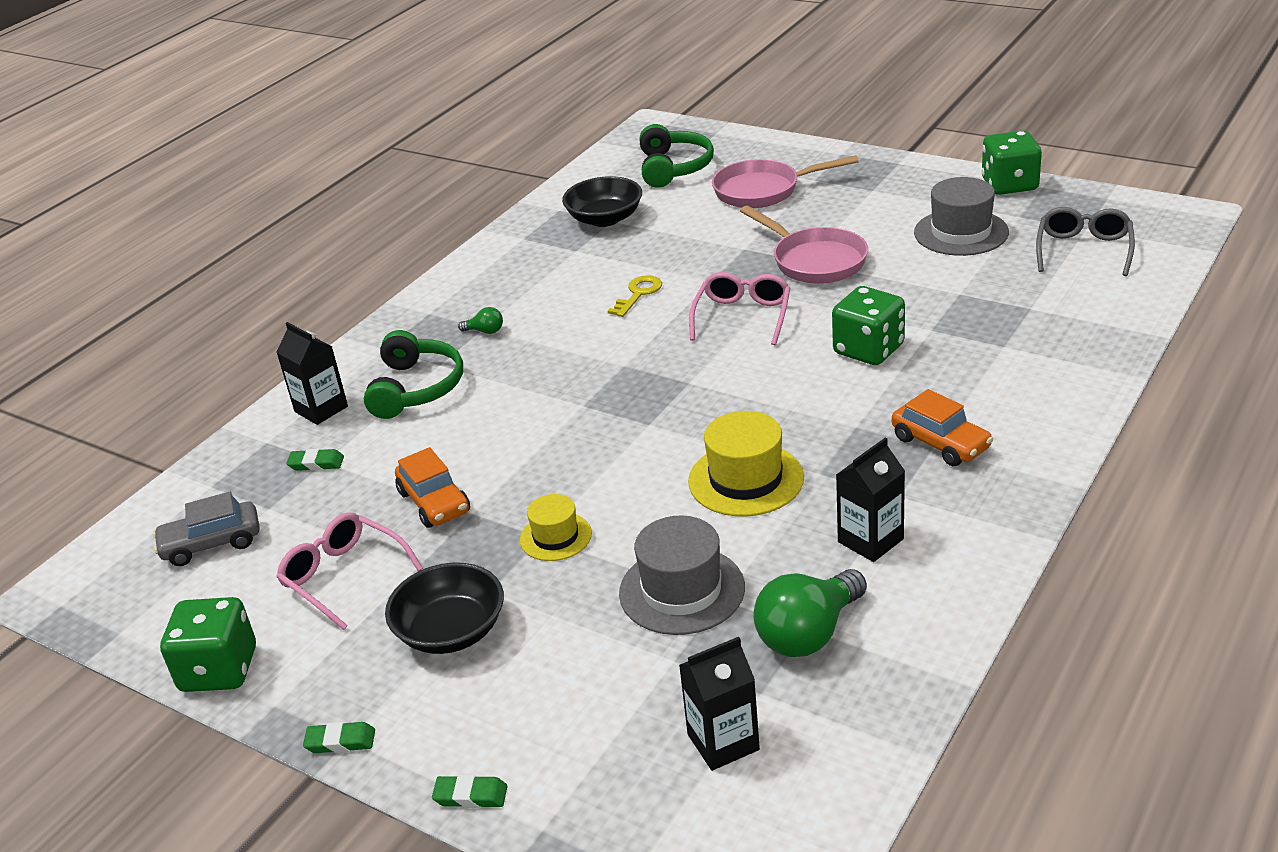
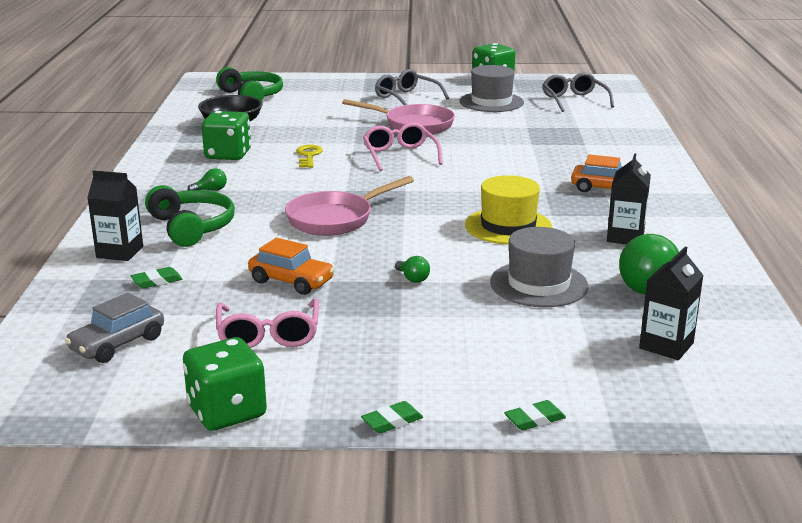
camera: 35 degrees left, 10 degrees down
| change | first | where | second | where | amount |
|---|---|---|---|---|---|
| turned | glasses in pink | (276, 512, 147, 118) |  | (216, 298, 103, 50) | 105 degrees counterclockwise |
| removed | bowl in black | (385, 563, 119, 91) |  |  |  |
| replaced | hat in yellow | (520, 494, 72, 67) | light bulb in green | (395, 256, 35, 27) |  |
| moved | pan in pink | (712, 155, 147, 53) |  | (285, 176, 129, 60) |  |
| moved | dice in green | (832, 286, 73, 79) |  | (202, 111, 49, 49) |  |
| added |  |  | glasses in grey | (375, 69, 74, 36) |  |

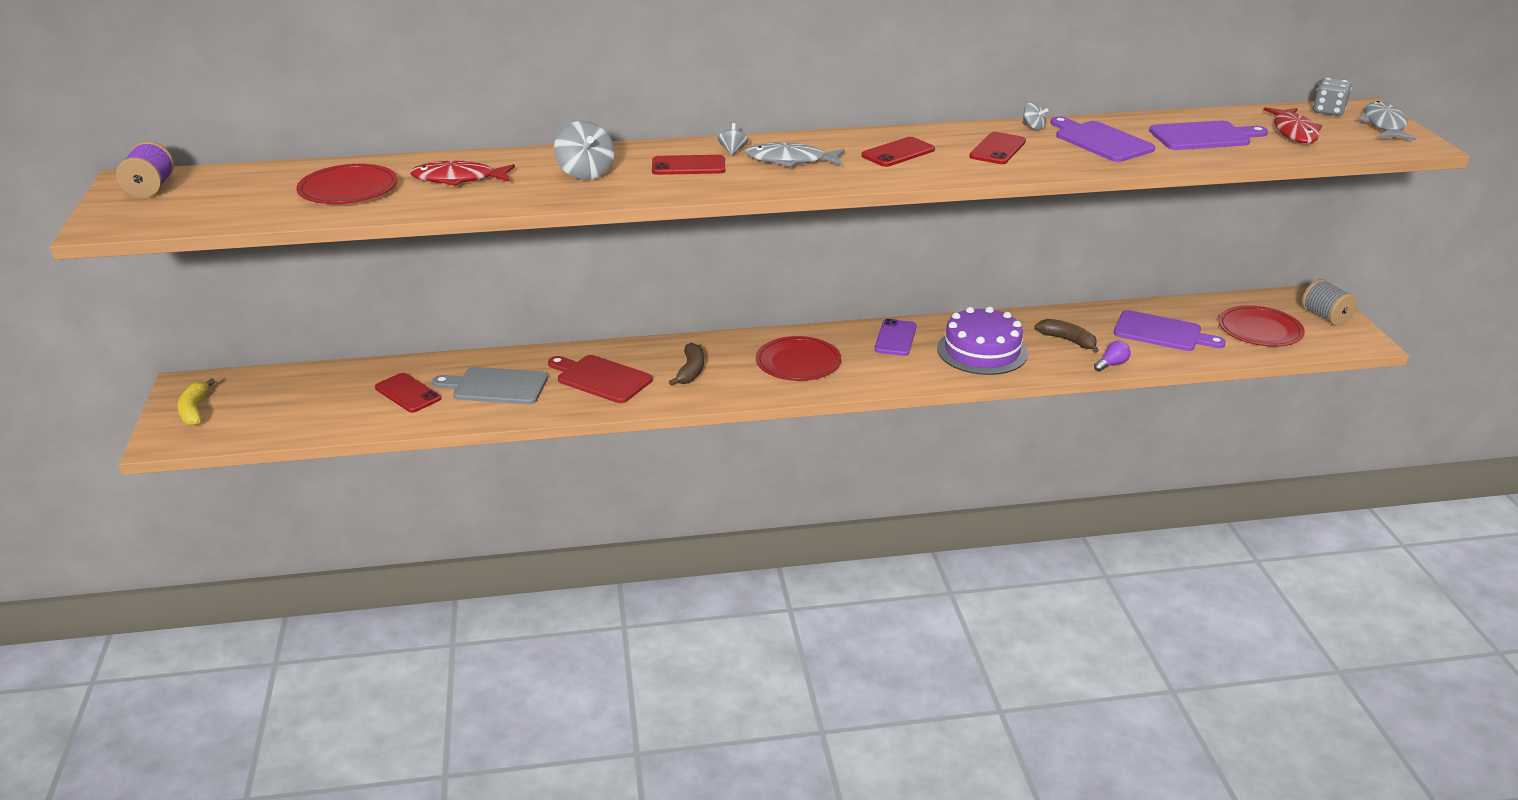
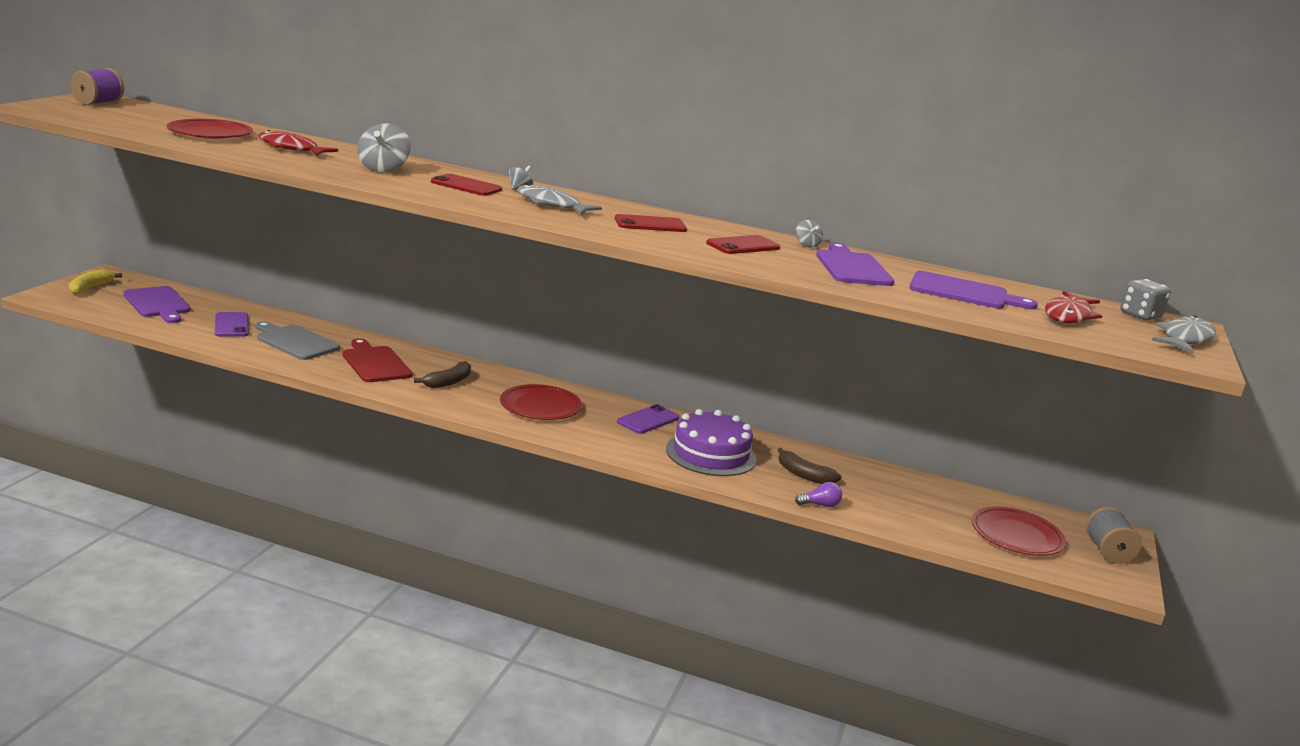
camera: 25 degrees right, 10 degrees down
| change | first | where | second | where | amount |
|---|---|---|---|---|---|
| recoloured | phone in red | (375, 373, 66, 40) | phone in purple | (215, 312, 34, 24) |  |
| turned | banana in brown | (1035, 319, 64, 34) |  | (778, 448, 64, 36) | 150 degrees clockwise |
| moved | cutting board in purple | (1114, 310, 112, 41) |  | (123, 286, 68, 37) |  |

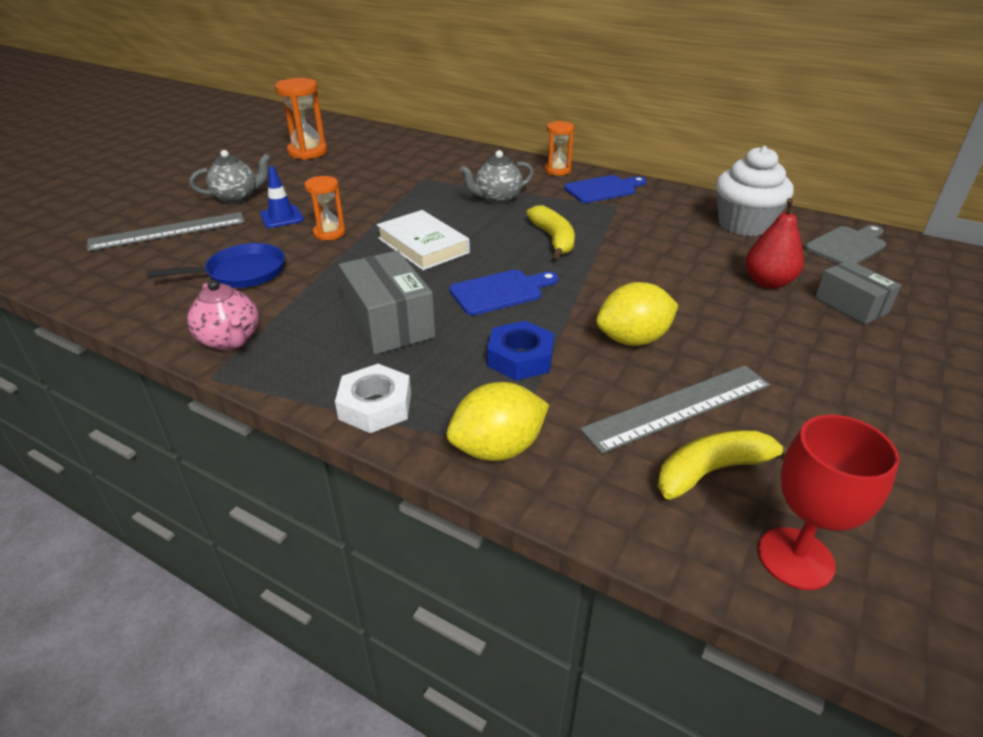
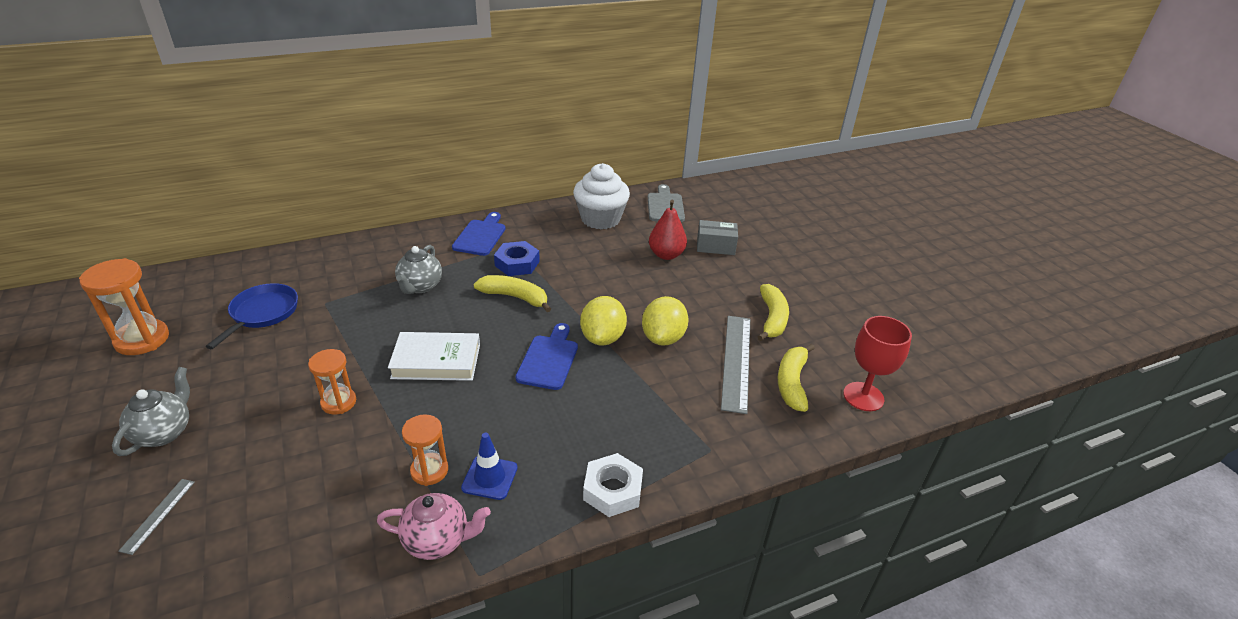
camera: 55 degrees left, 0 degrees up
| change | first | where | second | where | amount |
|---|---|---|---|---|---|
| resized | ruler in grey | (87, 212, 158, 39) |  | (118, 479, 77, 76) | x0.48 |
| moved | pan in blue | (146, 243, 139, 45) |  | (206, 283, 92, 66) |  |
| moved | traffic cone in blue | (260, 166, 44, 62) |  | (461, 433, 57, 67) |  |
| removed | box in grey | (339, 250, 96, 105) |  |  |  |
| moved | lemon in yellow | (447, 382, 102, 79) |  | (580, 296, 47, 50) |  |
| moved | nut in blue | (487, 321, 67, 59) |  | (494, 241, 46, 35) |  |
| moved | hourglass in orange | (545, 121, 29, 55) |  | (402, 414, 46, 72) |  |
| added |  |  | banana in yellow | (758, 284, 31, 57) |  |

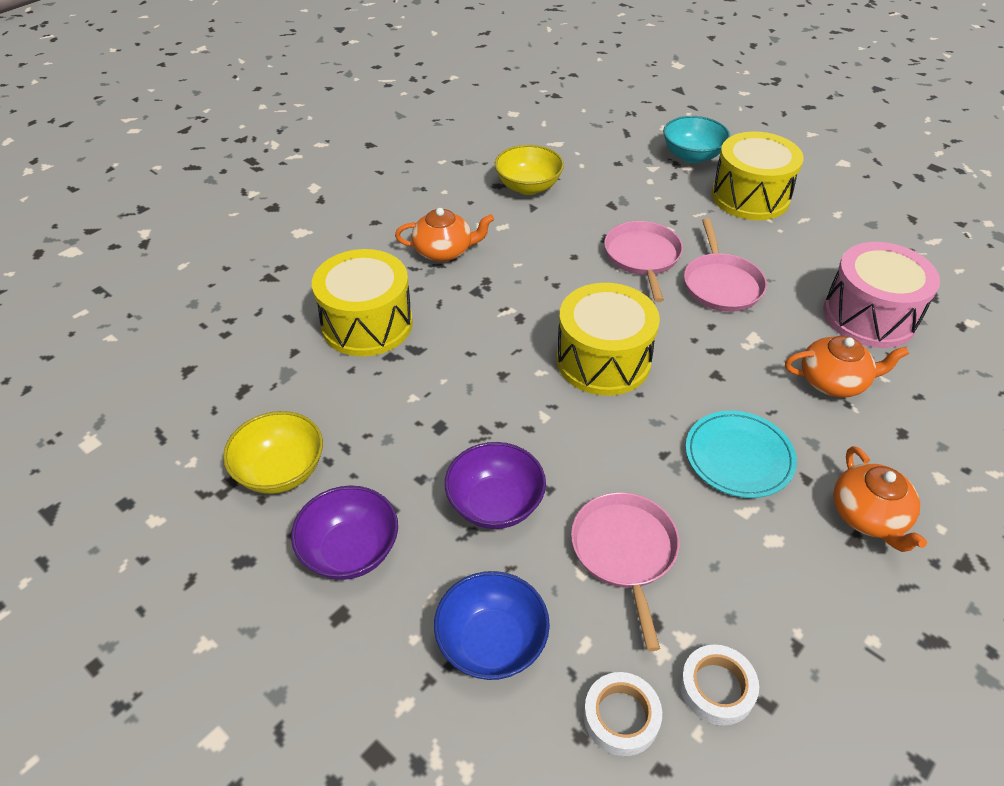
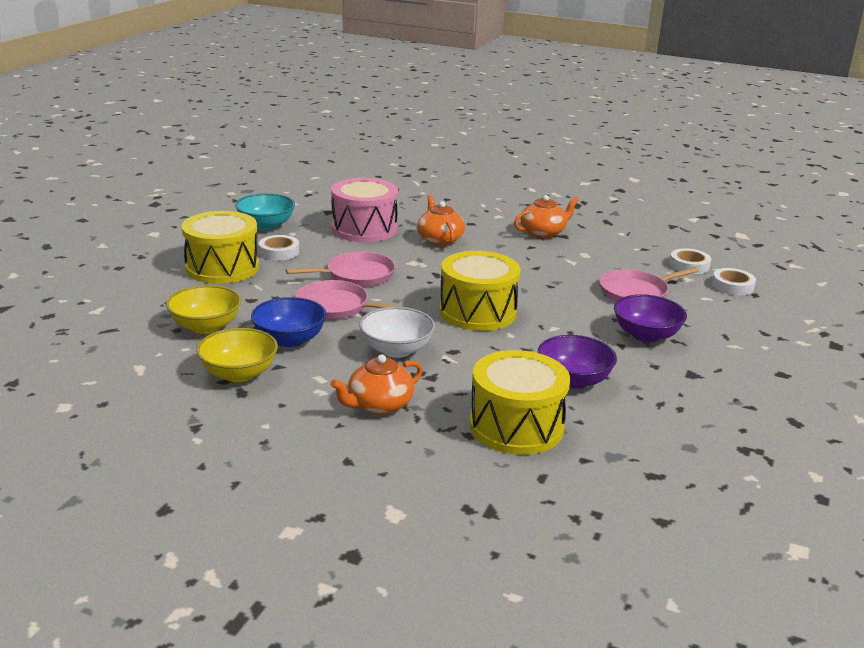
camera: 110 degrees left, 20 degrees down
| change | first | where | second | where | amount |
|---|---|---|---|---|---|
| moved | bowl in yellow | (223, 411, 100, 83) |  | (166, 285, 75, 49) |  |
| moved | bowl in purple | (291, 486, 107, 94) |  | (538, 335, 79, 54) |  |
| turned | teapot in orange | (395, 208, 99, 54) |  | (330, 354, 93, 60) | 105 degrees counterclockwise |
| moved | bowl in blue | (434, 571, 116, 109) |  | (251, 297, 76, 50) |  |
| turned | pan in pink | (604, 221, 79, 81) |  | (295, 280, 112, 39) | 45 degrees clockwise |
| moved | bowl in turquoise | (663, 116, 67, 47) |  | (235, 193, 60, 37) |  |
| removed | plate in turquoise | (685, 411, 112, 87) |  |  |  |
| added |  |  | tape in white | (259, 235, 40, 25) |  |
| added |  |  | bowl in white | (359, 307, 76, 51) |  |

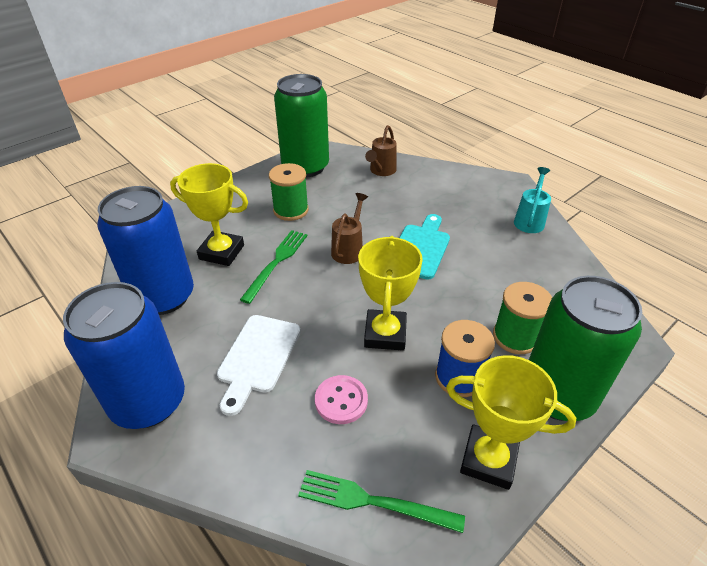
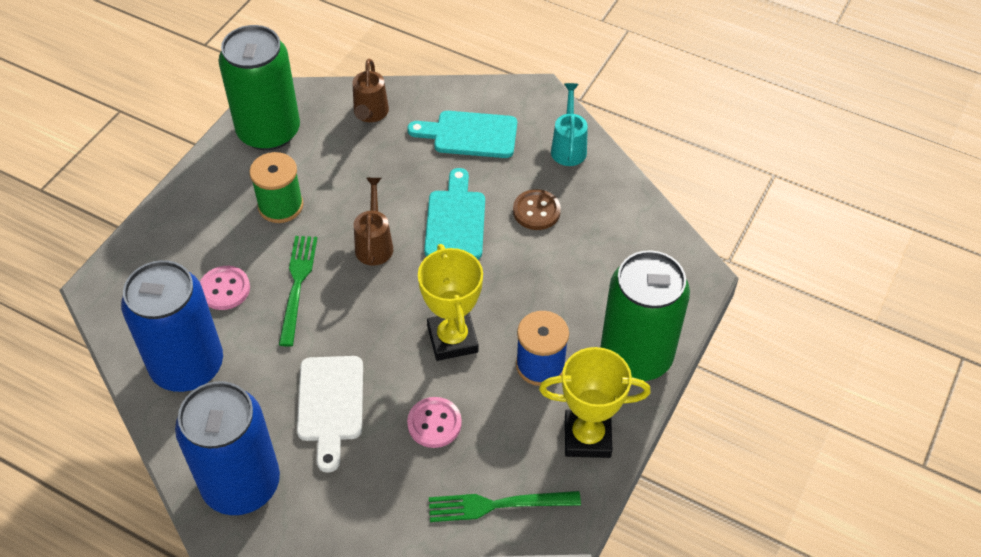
camera: 20 degrees left, 10 degrees up
| change | first | where | second | where | amount |
|---|---|---|---|---|---|
| replaced | trophy in yellow | (170, 163, 78, 103) | button in pink | (200, 266, 50, 44) |  |
| removed | spool in green | (493, 282, 59, 72) |  |  |  |
| added |  |  | cutting board in turquoise | (407, 111, 110, 47) |  |
| added |  |  | button in brown | (513, 189, 48, 41) |  |

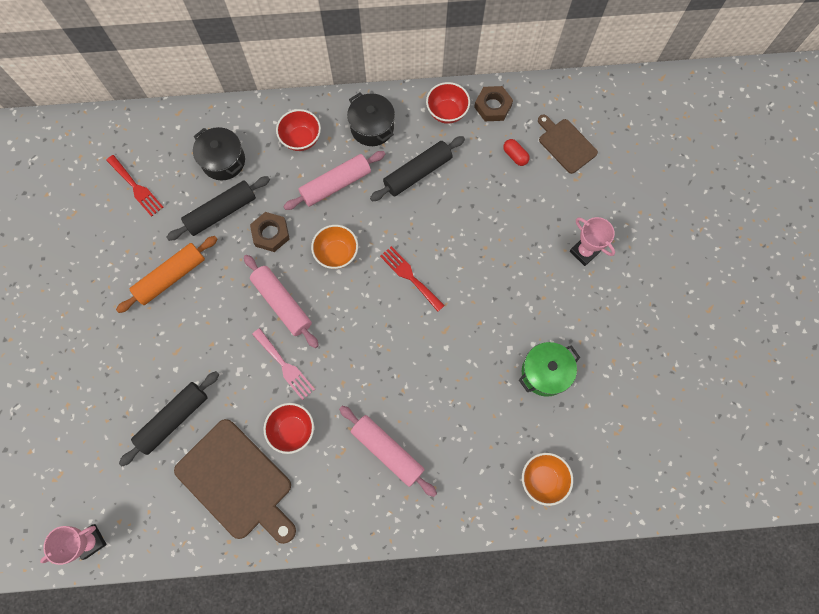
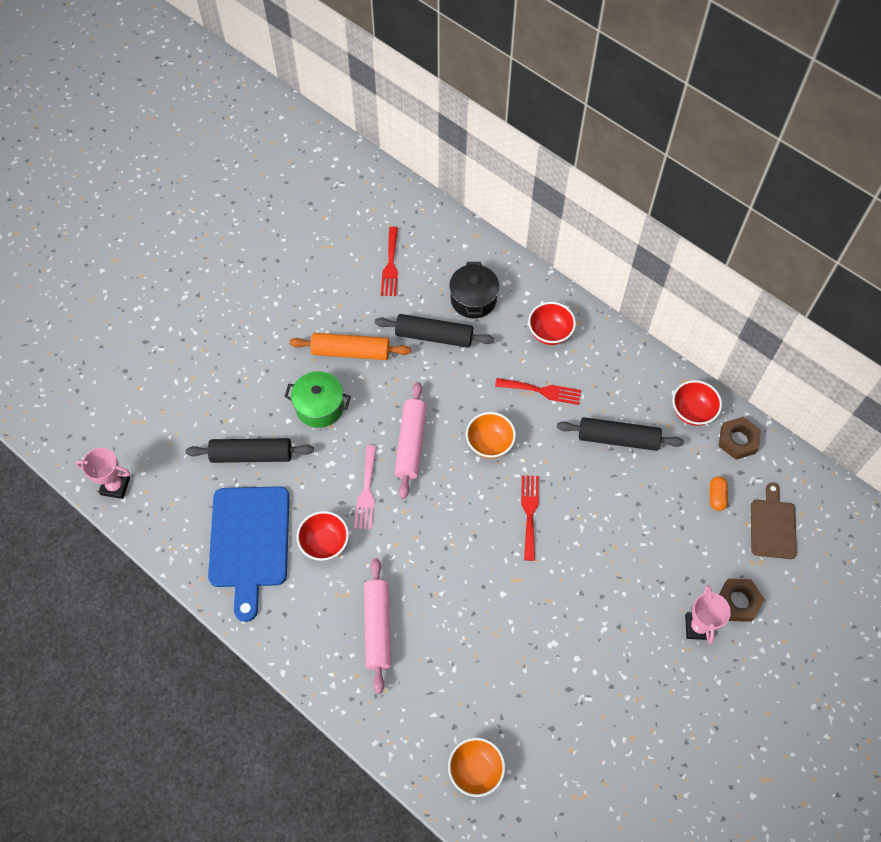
camera: 45 degrees right, 10 degrees down
| change | first | where | second | where | amount |
|---|---|---|---|---|---|
| recoloured | cutting board in brown | (174, 419, 122, 125) | cutting board in blue | (208, 486, 82, 136) |  |
| moved | nut in brown | (250, 212, 40, 40) |  | (719, 579, 45, 43) |  |
| replaced | rolling pin in pink | (283, 151, 102, 59) | fork in red | (495, 378, 86, 27) |  |
| removed | pot in black | (347, 93, 48, 53) |  |  |  |
| recoloured | capsule in red | (503, 139, 27, 27) | capsule in orange | (710, 476, 18, 35) |  |
| moved | pot in green | (519, 342, 61, 55) |  | (284, 371, 67, 57) |  |

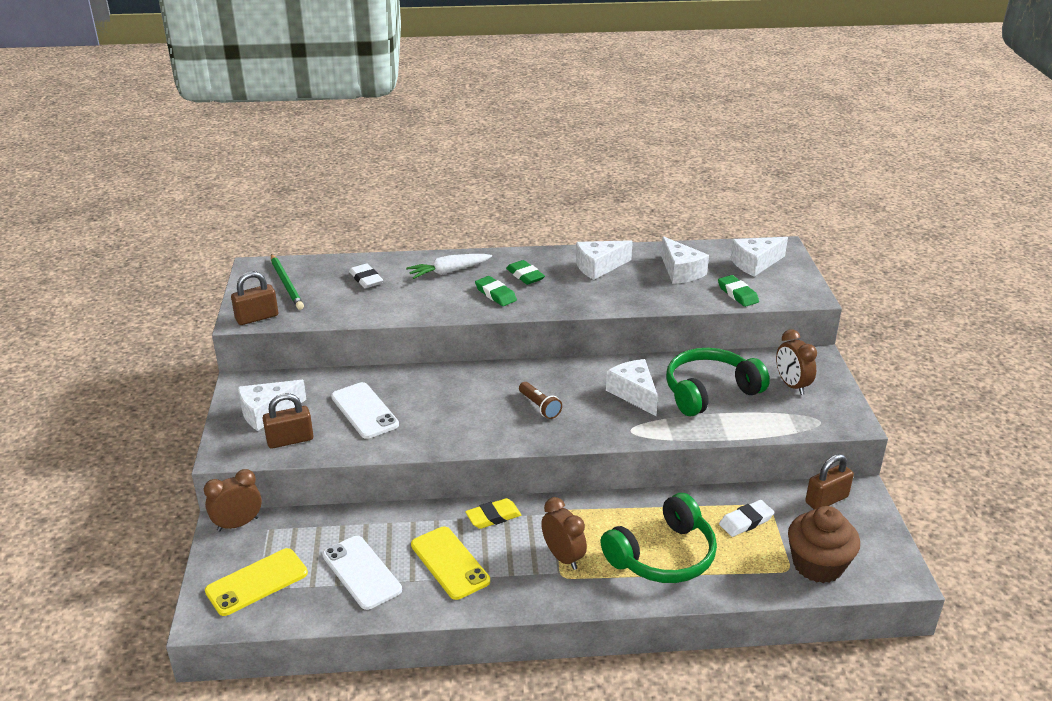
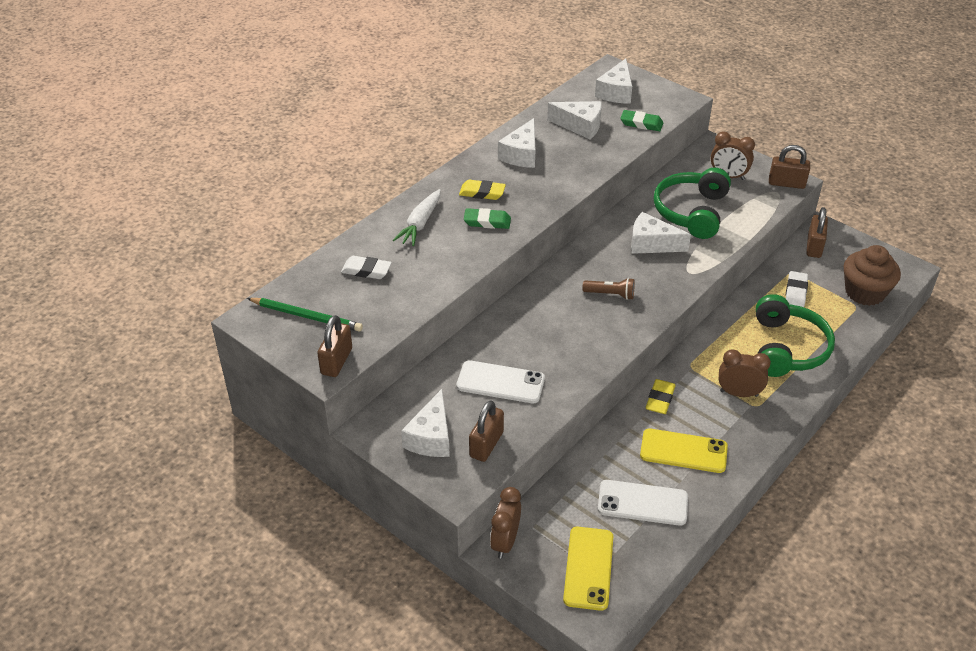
camera: 45 degrees left, 10 degrees up
| change | first | where | second | where | amount |
|---|---|---|---|---|---|
| recoloured | eraser in green | (506, 260, 39, 25) | eraser in yellow | (459, 180, 47, 20) |  |
| added |  |  | padlock in brown | (769, 145, 41, 44) |  |

